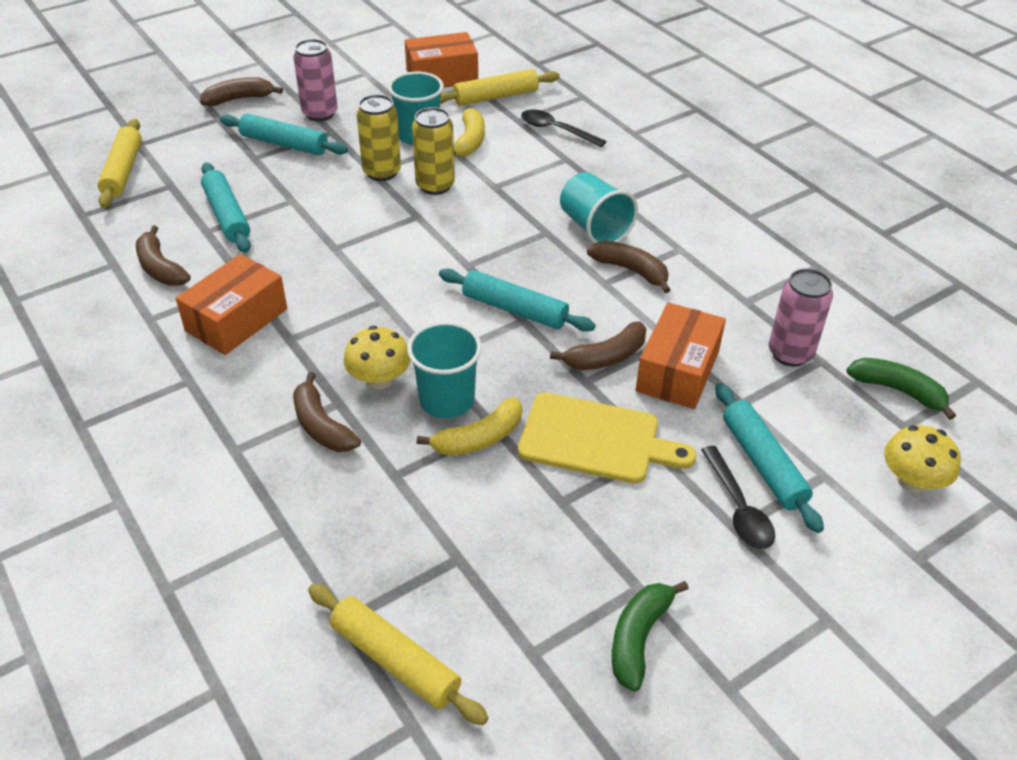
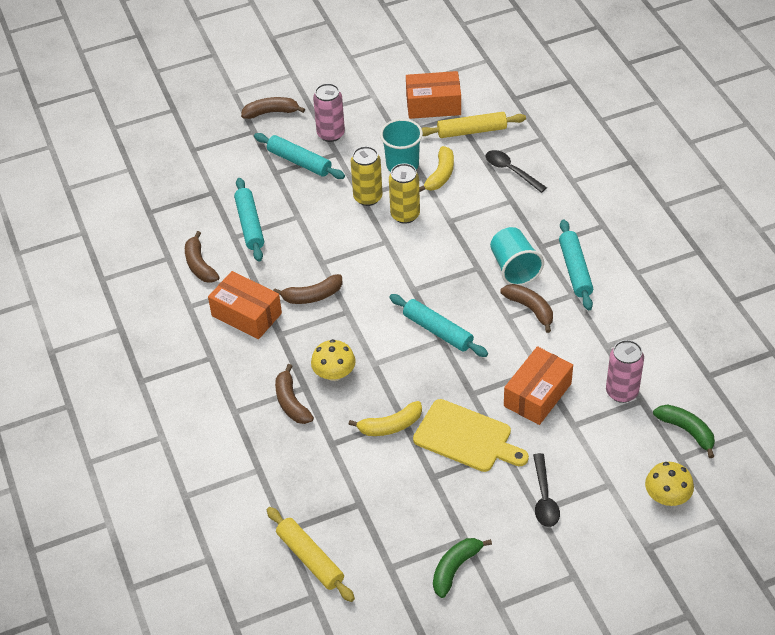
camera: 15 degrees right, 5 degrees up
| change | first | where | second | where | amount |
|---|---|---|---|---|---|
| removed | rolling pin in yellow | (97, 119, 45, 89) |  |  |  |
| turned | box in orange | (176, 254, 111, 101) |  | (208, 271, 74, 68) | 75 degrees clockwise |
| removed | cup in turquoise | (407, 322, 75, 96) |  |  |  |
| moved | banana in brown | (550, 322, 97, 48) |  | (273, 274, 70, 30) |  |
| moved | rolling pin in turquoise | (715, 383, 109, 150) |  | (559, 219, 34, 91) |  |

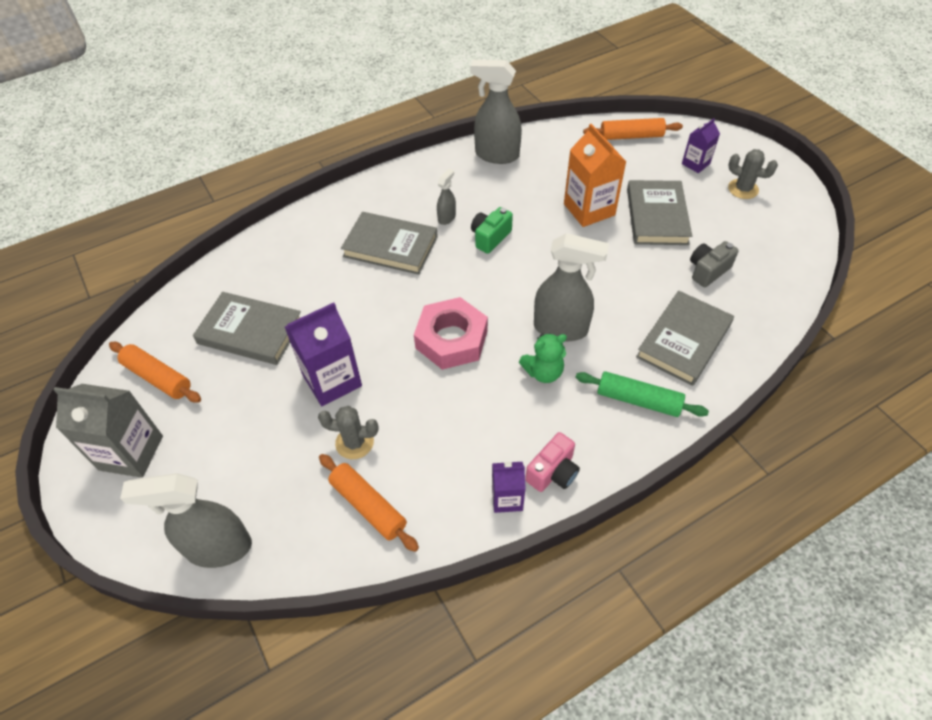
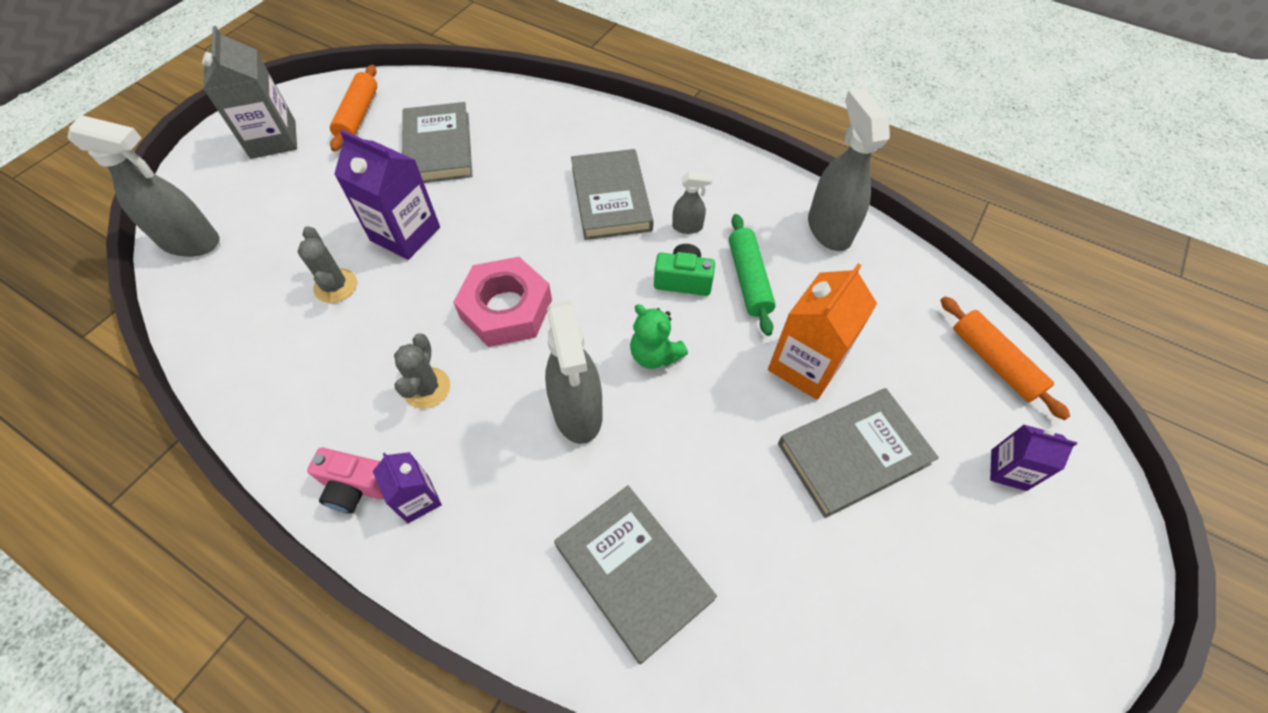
camera: 60 degrees right, 5 degrees up
| change | first | where | second | where | amount |
|---|---|---|---|---|---|
| turned | spray bottle in grey | (120, 473, 132, 95) |  | (68, 115, 152, 142) | 135 degrees clockwise |
| removed | rolling pin in orange | (319, 454, 100, 98) |  |  |  |
| moved | carton in purple | (492, 462, 34, 51) |  | (373, 452, 69, 71) |  |
| moved | teddy bear in green | (519, 333, 48, 50) |  | (630, 304, 58, 65) |  |
| moved | rolling pin in green | (575, 371, 134, 46) |  | (729, 214, 47, 122) |  |
| turned | book in grey | (636, 291, 98, 95) |  | (554, 485, 163, 179) | 45 degrees clockwise |
| removed | camera in grey | (690, 241, 49, 46) |  |  |  |
| moved | cactus in grey | (728, 149, 50, 50) |  | (394, 333, 56, 76) |  |

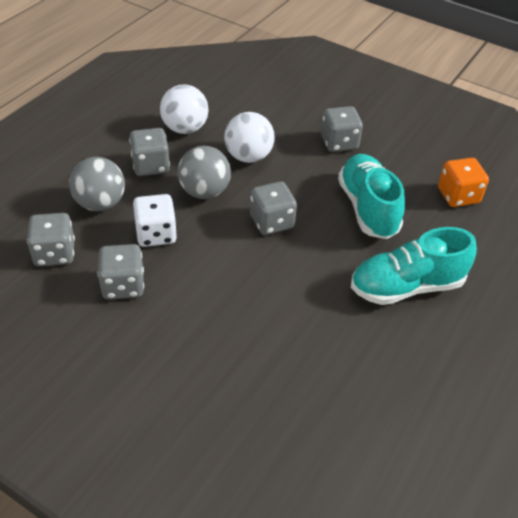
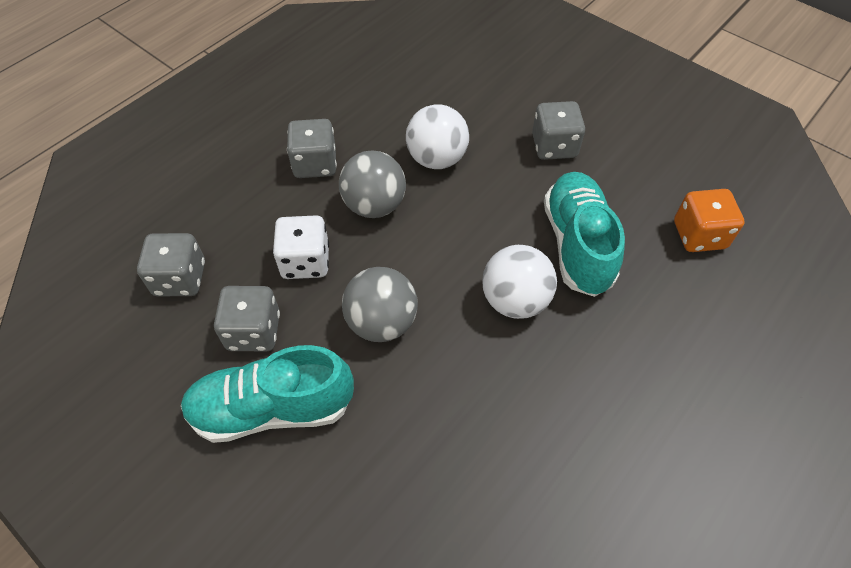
camera: 10 degrees right, 10 degrees up
| change | first | where | second | where | amount |
|---|---|---|---|---|---|
| moved | ball in grey | (69, 157, 56, 54) |  | (342, 267, 76, 75) |  |
| moved | ball in white | (160, 85, 49, 49) |  | (482, 245, 75, 74) |  |
| removed | dice in grey | (250, 181, 47, 54) |  |  |  |
| moved | shoe in turquoise | (351, 227, 126, 78) |  | (181, 345, 173, 98) |  |

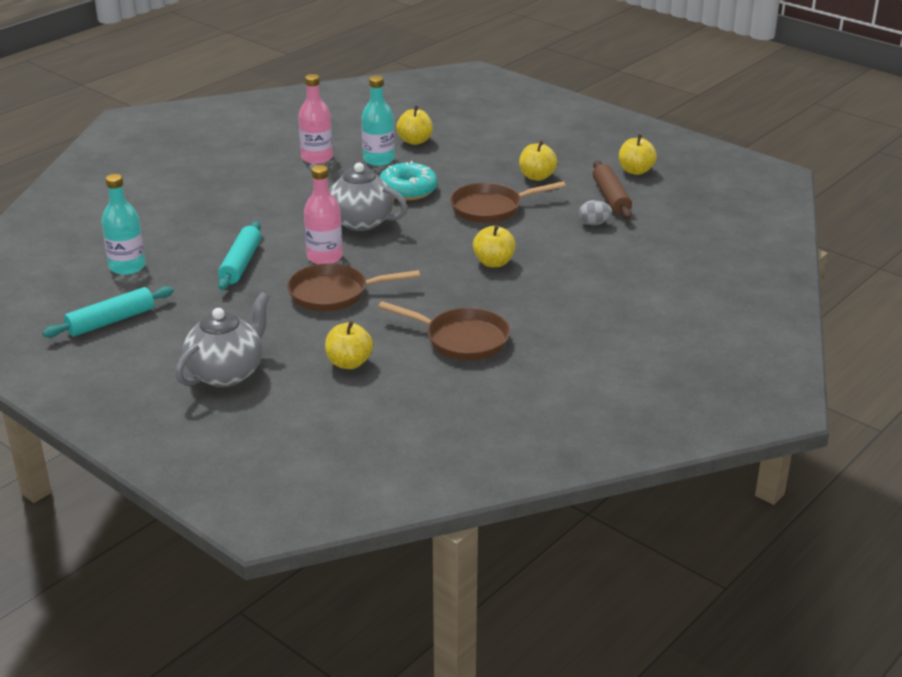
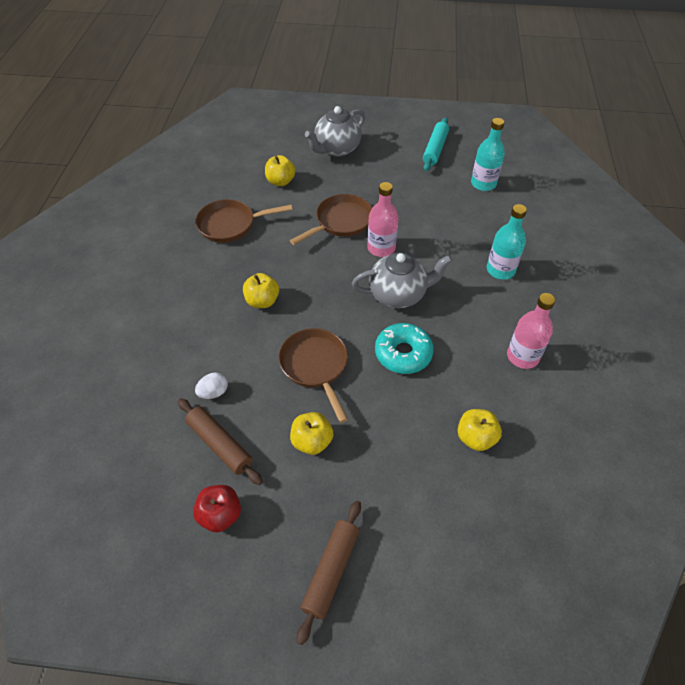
camera: 145 degrees right, 20 degrees up
| change | first | where | second | where | amount |
|---|---|---|---|---|---|
| turned | teapot in grey | (175, 292, 95, 95) |  | (305, 106, 60, 51) | 45 degrees clockwise |
| removed | rolling pin in turquoise | (218, 221, 43, 69) |  |  |  |
| moved | bottle in turquoise | (361, 76, 34, 90) |  | (487, 204, 40, 76) |  |
| turned | pan in brown | (450, 181, 116, 42) |  | (278, 328, 70, 95) | 60 degrees counterclockwise |
| recoloured | egg in grey | (579, 200, 33, 25) | egg in white | (195, 372, 33, 27) |  |
| recoloured | apple in yellow | (619, 134, 38, 41) | apple in red | (193, 485, 48, 47) |  |
| added |  |  | rolling pin in brown | (297, 501, 64, 144) |  |

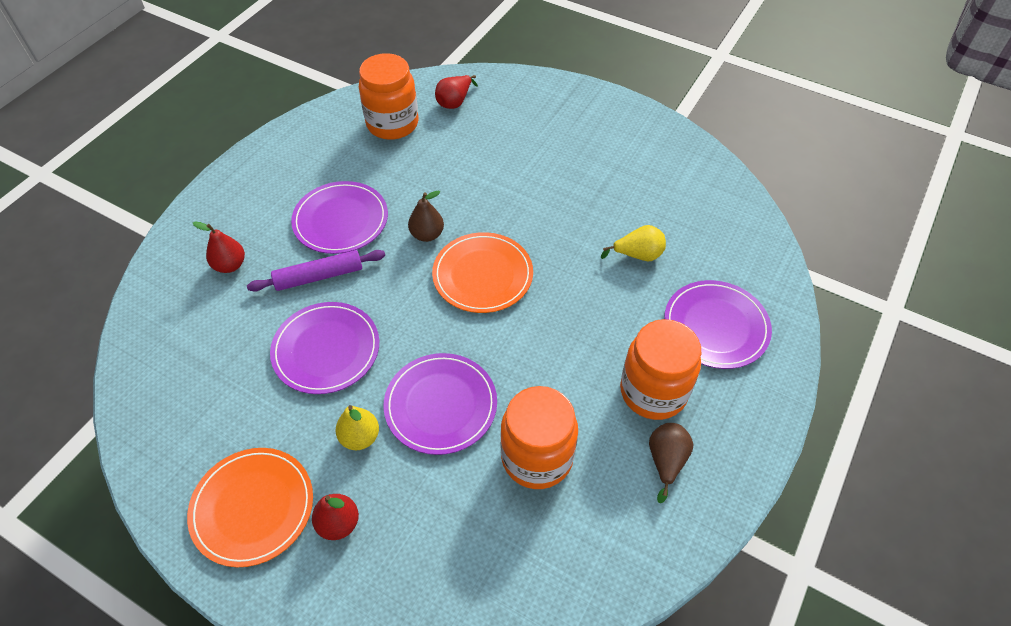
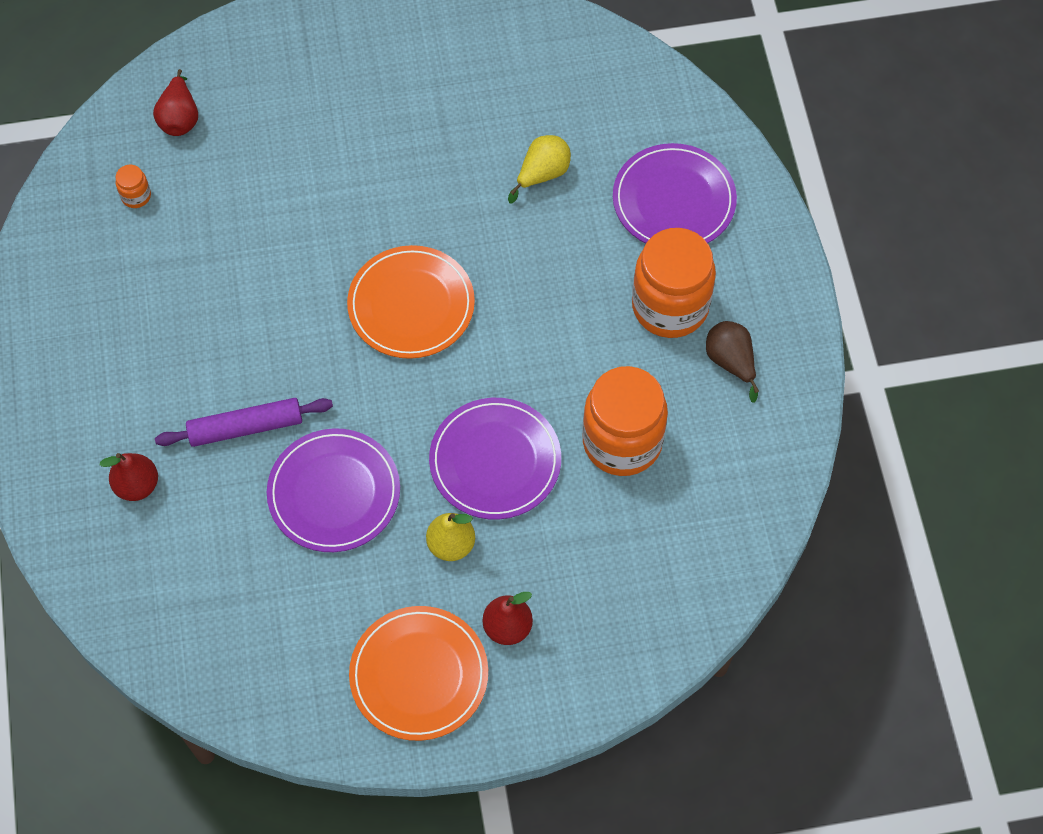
camera: 40 degrees left, 10 degrees up
| change | first | where | second | where | amount |
|---|---|---|---|---|---|
| turned | rolling pin in purple | (247, 250, 138, 42) |  | (155, 398, 178, 49) | 45 degrees clockwise |
| removed | plate in purple | (291, 181, 97, 73) |  |  |  |
| resized | jar in orange | (359, 53, 59, 87) |  | (115, 165, 36, 43) | x0.40 |
| removed | pear in brown | (408, 190, 36, 52) |  |  |  |

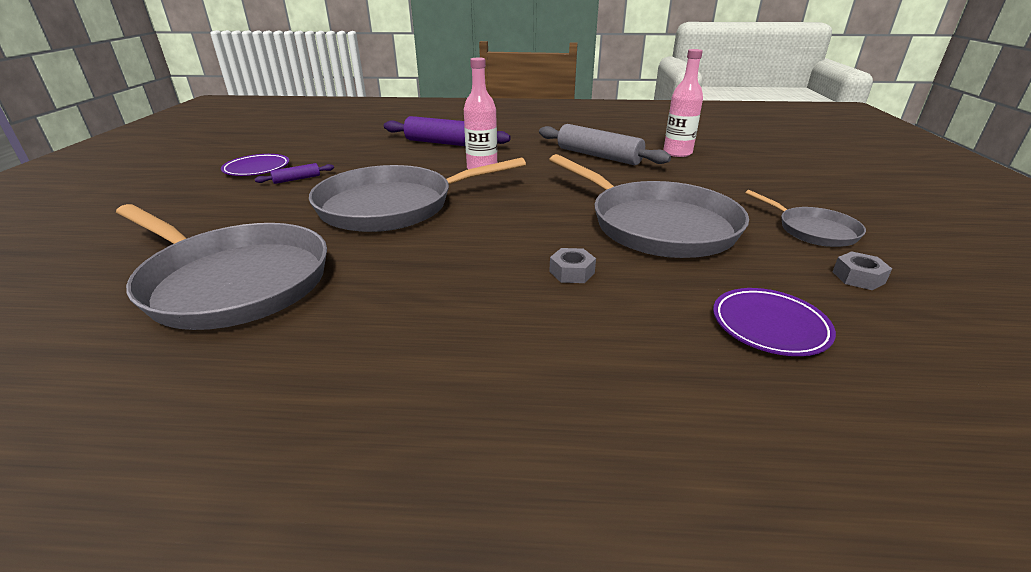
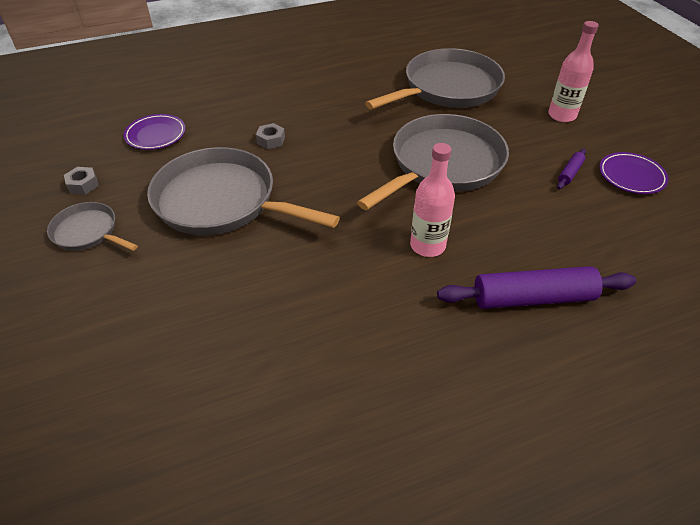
camera: 155 degrees right, 15 degrees up
| change | first | where | second | where | amount |
|---|---|---|---|---|---|
| turned | pan in grey | (116, 204, 211, 126) |  | (365, 48, 140, 62) | 135 degrees clockwise |
| removed | rolling pin in grey | (539, 124, 132, 41) |  |  |  |
| moved | bottle in pink | (664, 49, 39, 108) |  | (548, 21, 51, 101) |  |

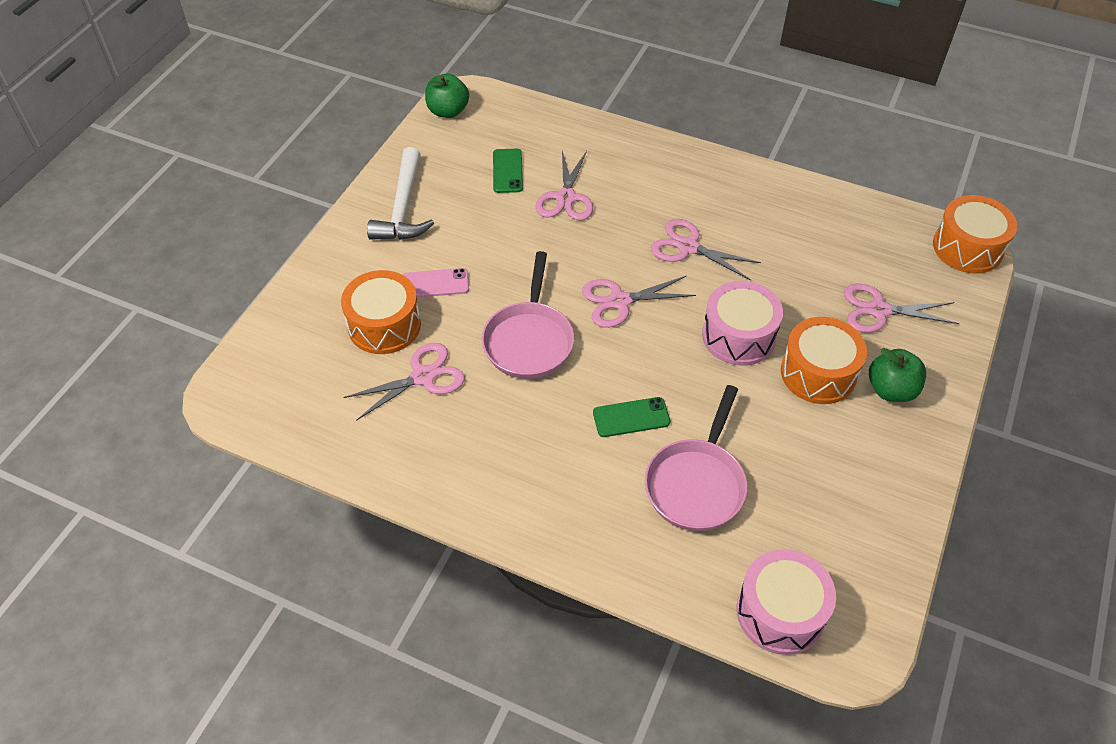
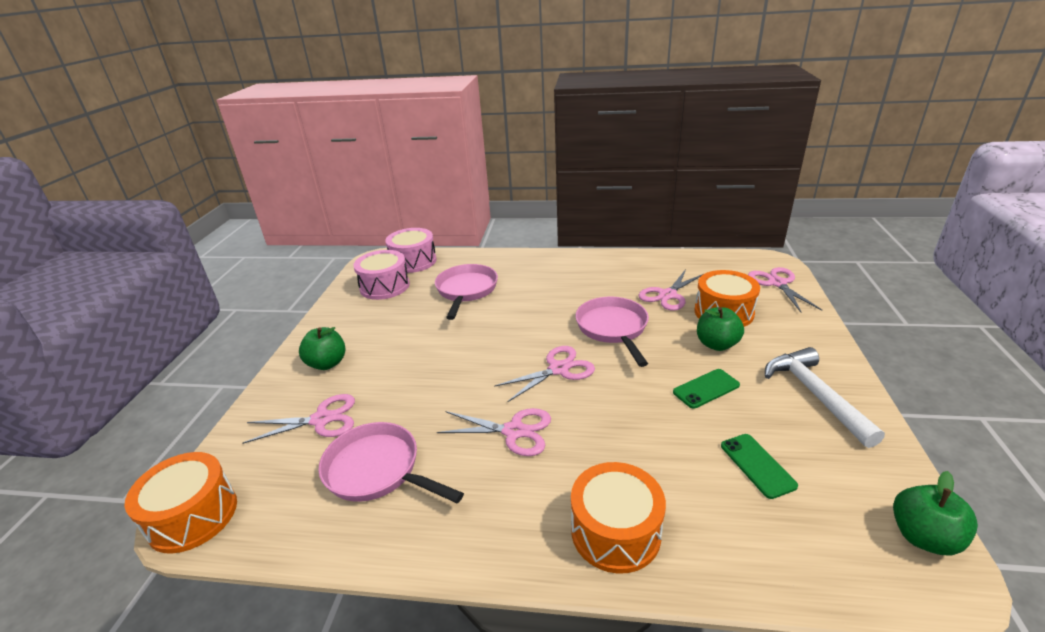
camera: 165 degrees right, 20 degrees down
| change | first | where | second | where | amount |
|---|---|---|---|---|---|
| replaced | phone in pink | (402, 268, 67, 30) | apple in green | (697, 307, 47, 44) |  |
| moved | scissors in pink | (535, 151, 58, 69) |  | (748, 267, 74, 45) |  |
| moved | phone in green | (593, 397, 77, 40) |  | (673, 369, 67, 40) |  |
| moved | drum in pink | (702, 281, 81, 85) |  | (353, 250, 57, 50) |  |
| moved | drum in orange | (781, 317, 86, 87) |  | (571, 462, 95, 112) |  |
| added |  |  | pan in pink | (318, 422, 146, 81) |  |

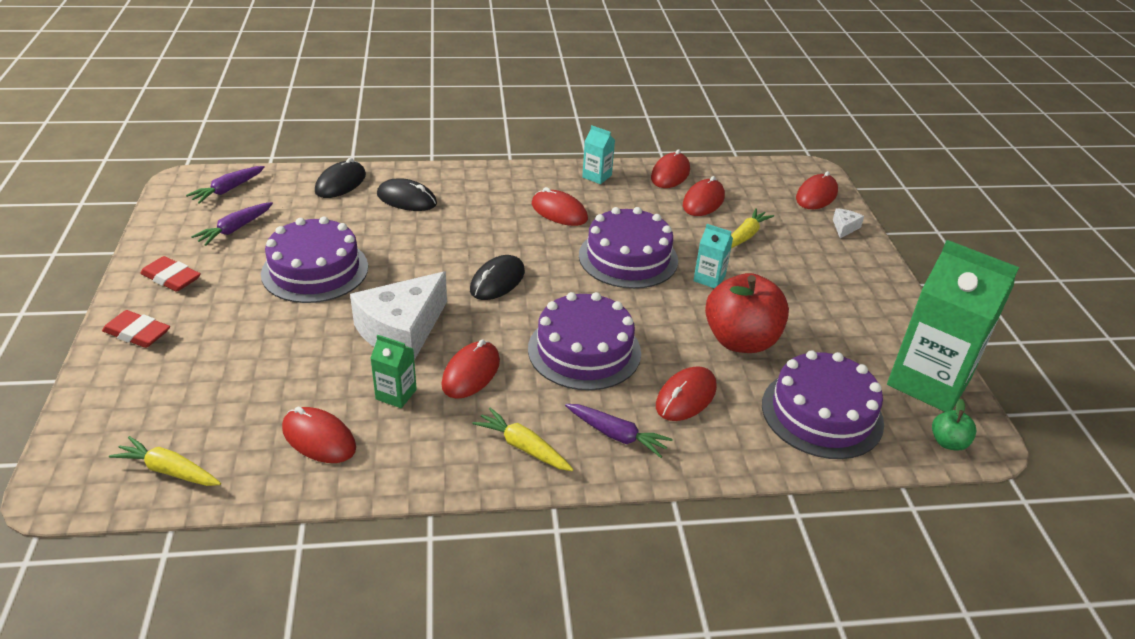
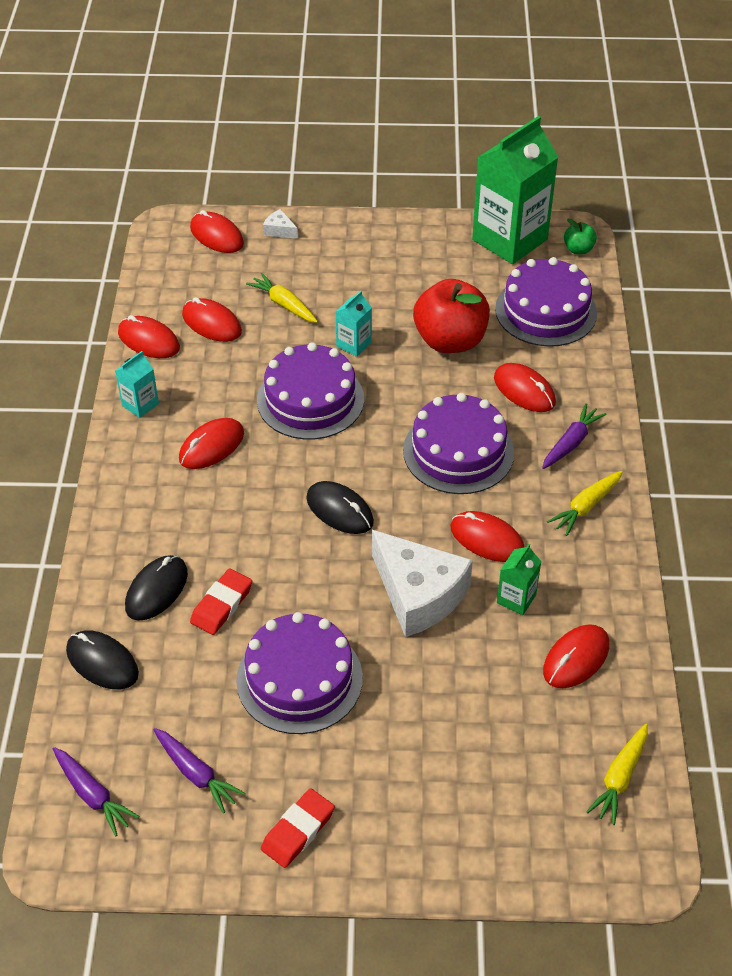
camera: 80 degrees left, 10 degrees up
| change | first | where | second | where | amount |
|---|---|---|---|---|---|
| moved | eraser in red | (102, 310, 68, 38) |  | (190, 568, 62, 67) |  |

